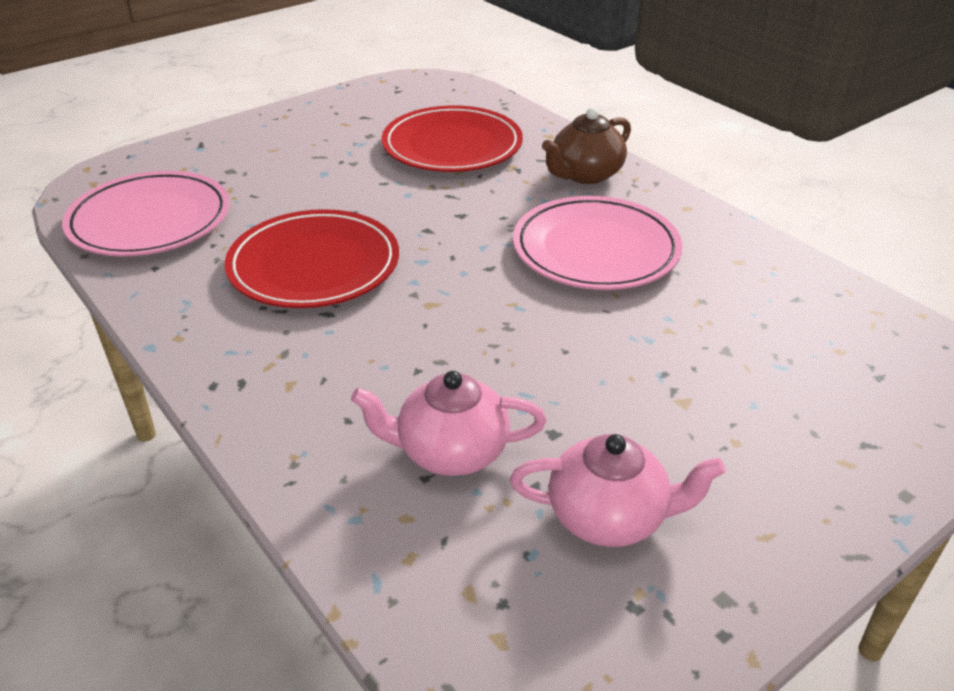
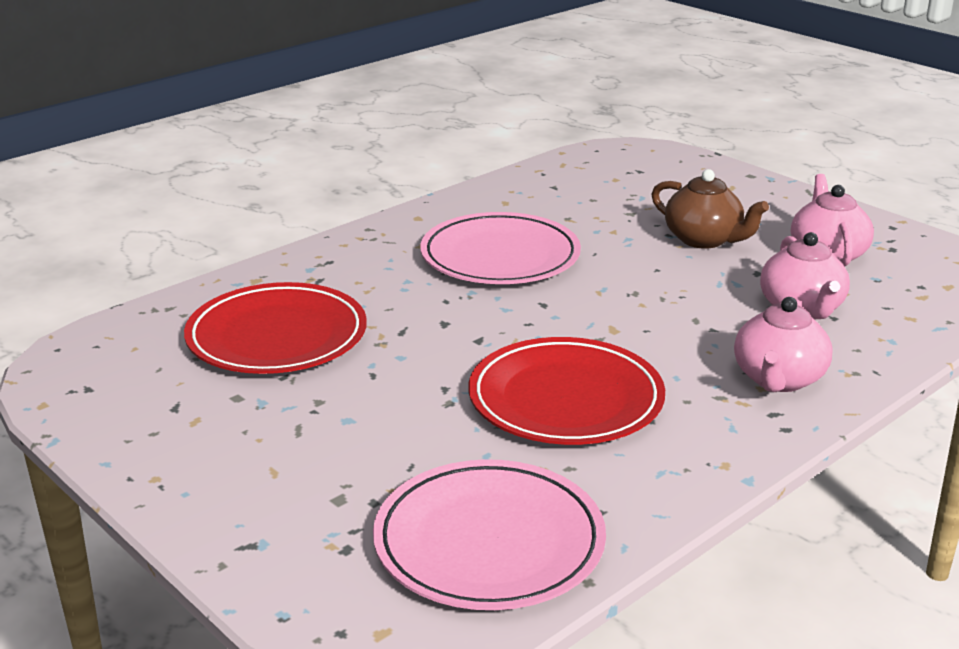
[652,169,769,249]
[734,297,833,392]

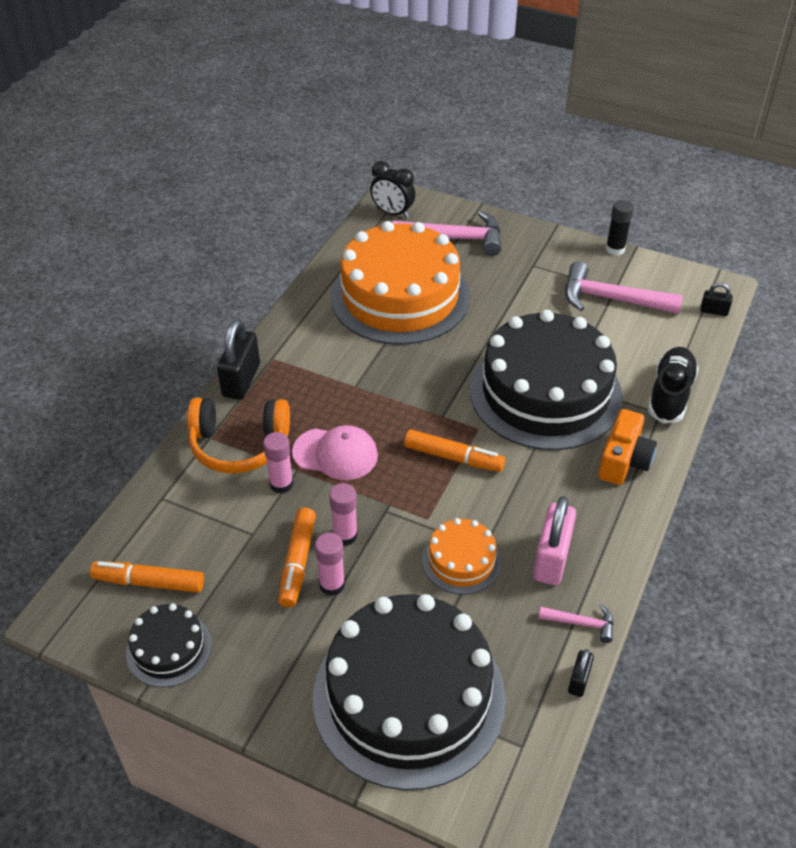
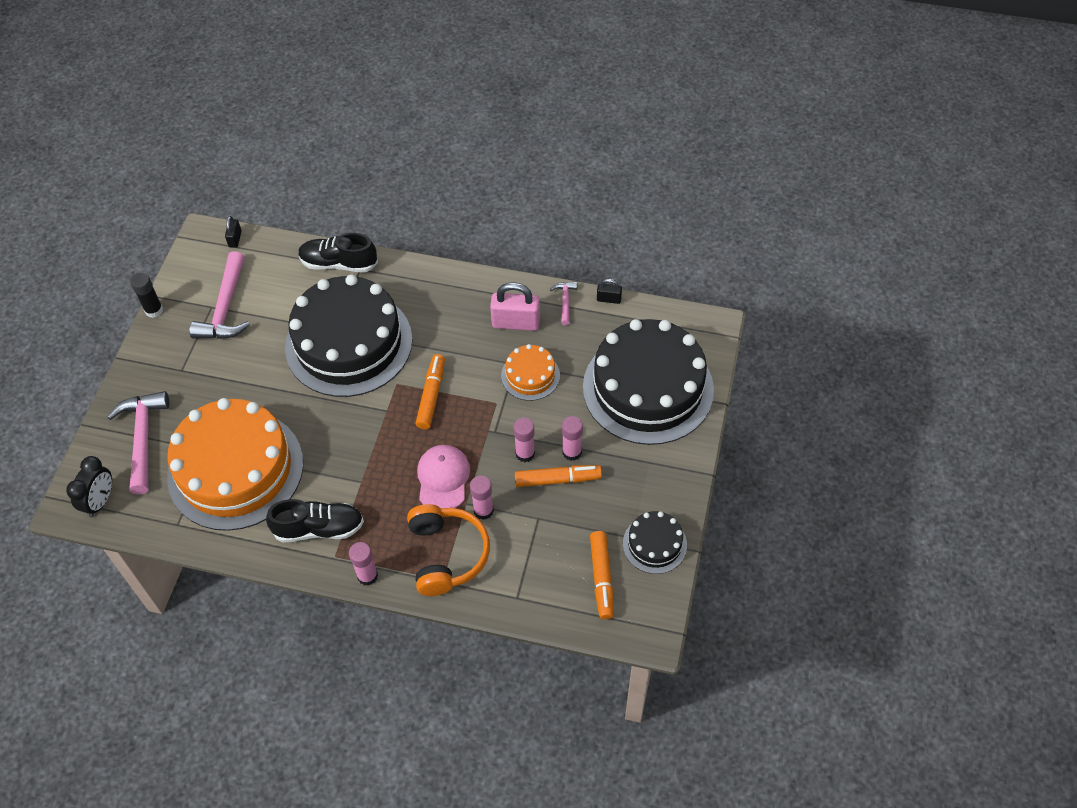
[349,542,378,586]
[598,409,657,485] (first image)
[266,499,364,542]

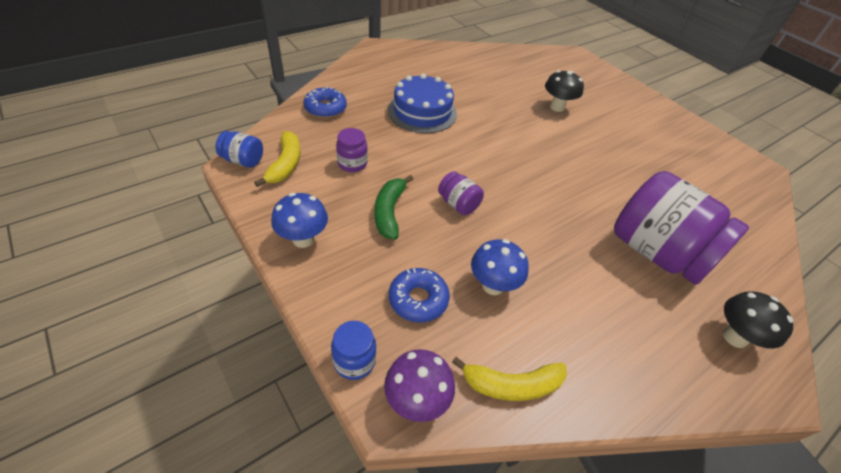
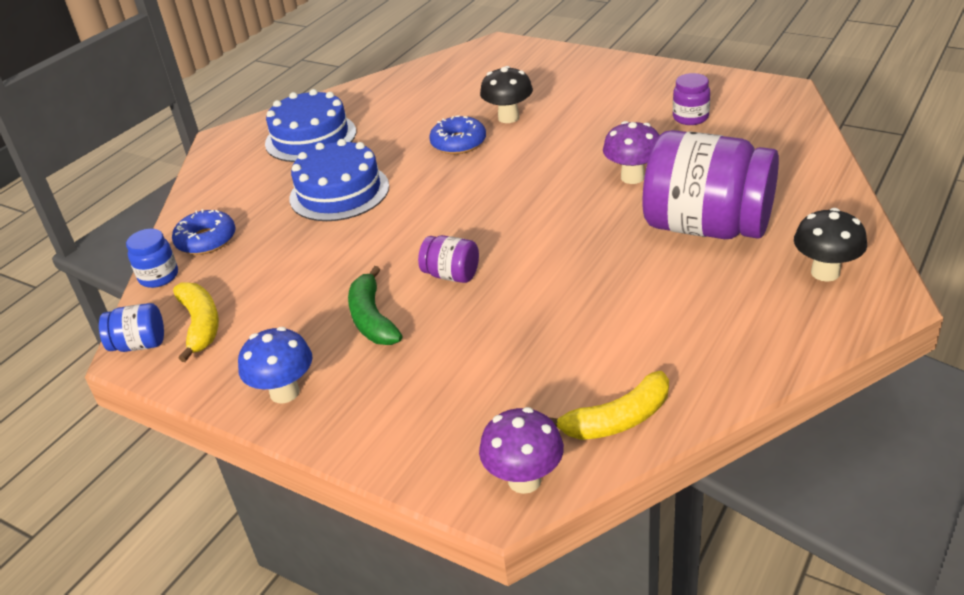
[673,73,710,125]
[471,239,529,295] (first image)
[429,115,486,154]
[126,229,178,288]
[265,89,356,162]
[603,121,659,184]

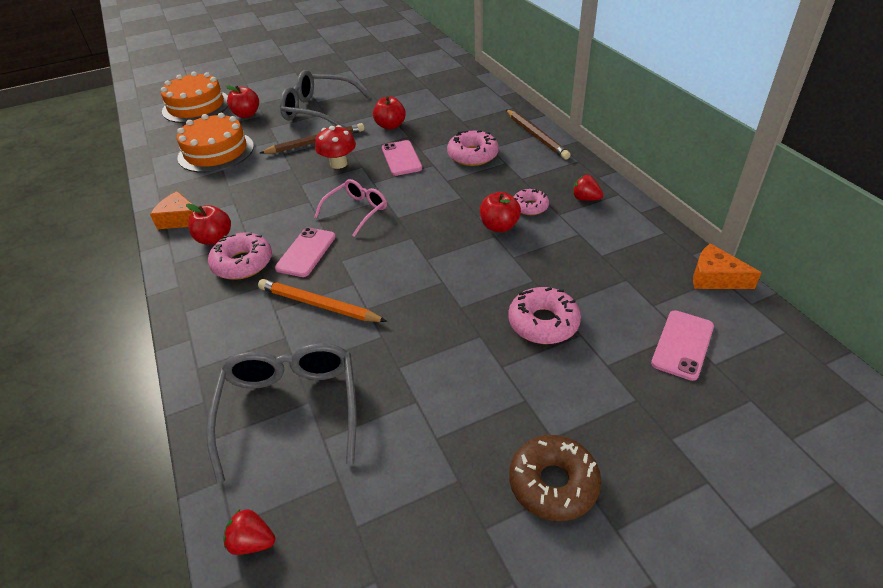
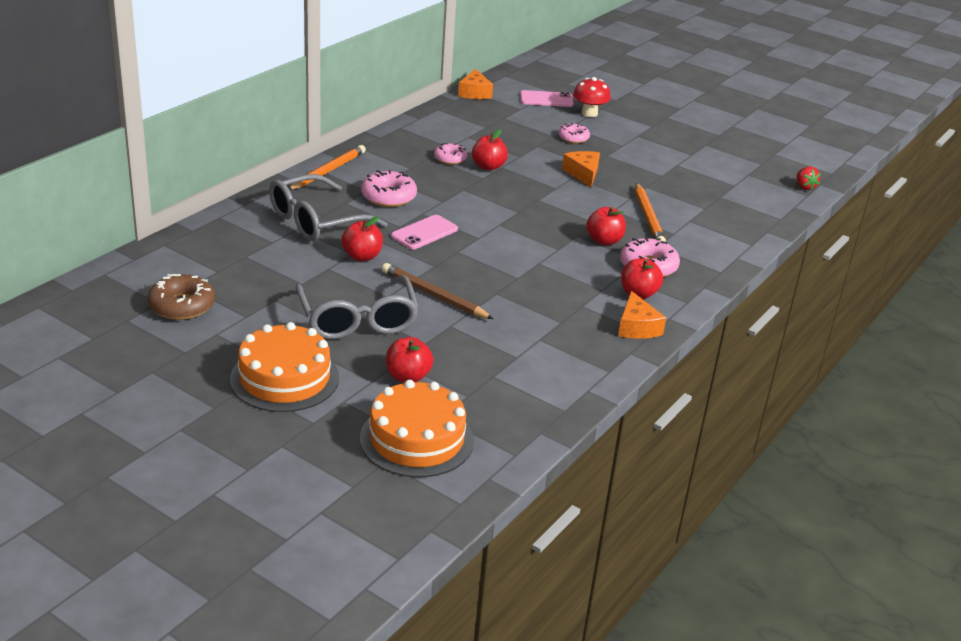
[288,145,366,190]
[230,322,339,412]
[573,77,611,117]
[573,175,603,201] (first image)
[314,179,387,237] (first image)
[586,207,626,245]
[558,123,590,143]
[269,174,388,241]
[147,274,215,320]
[562,151,600,187]

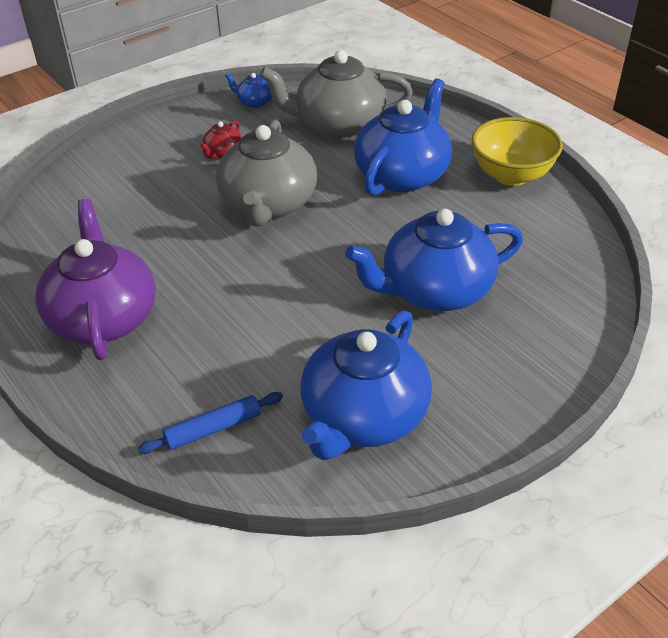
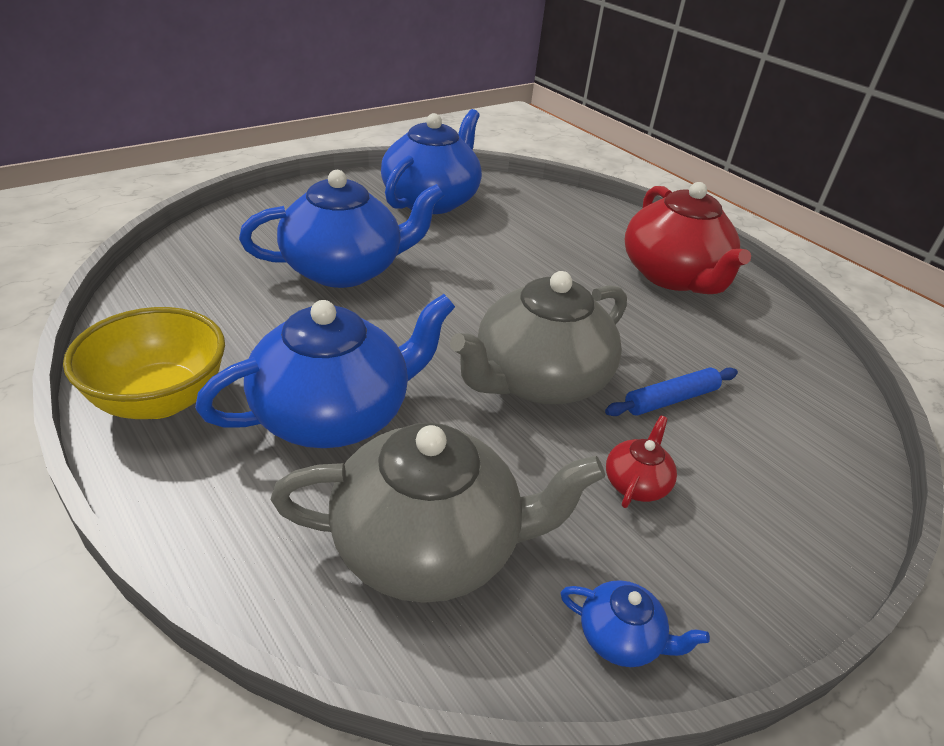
[195,294,455,448]
[450,271,627,404]
[625,182,751,294]
[605,368,738,416]

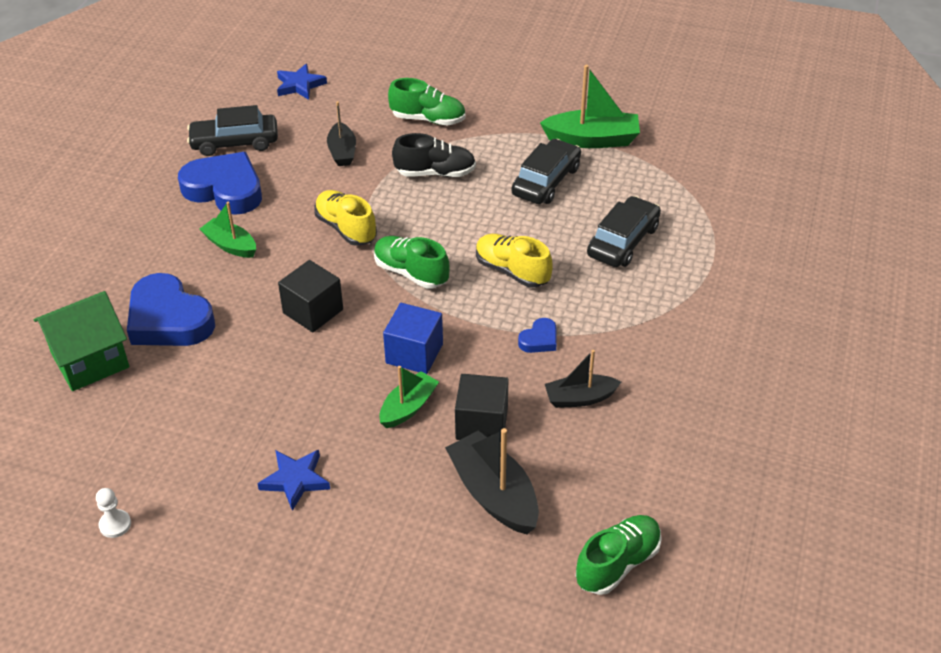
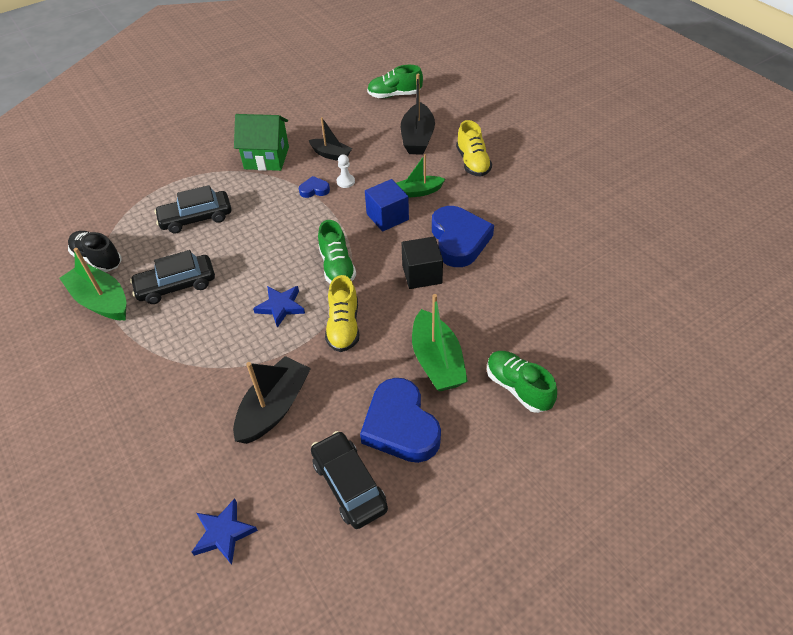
[487,351,557,413]
[233,356,311,444]
[311,431,388,529]
[68,231,122,272]
[412,294,468,392]
[456,120,492,177]
[432,206,494,267]
[234,114,289,171]
[455,374,508,440] (first image)
[253,286,305,328]
[337,154,355,188]

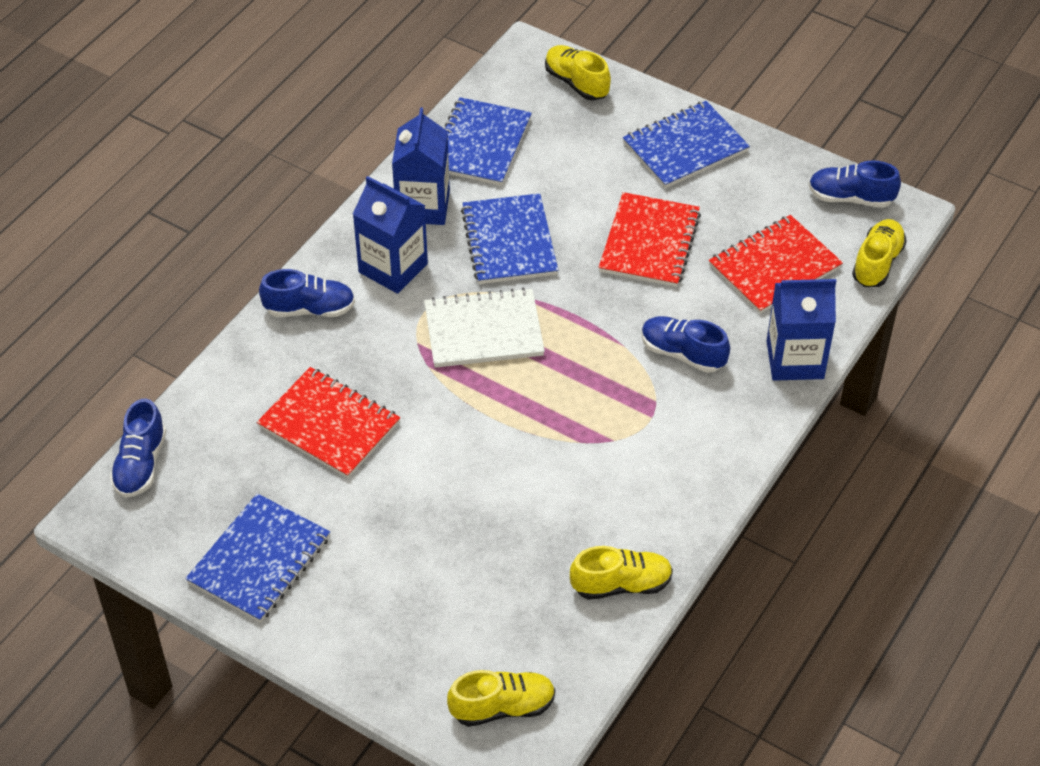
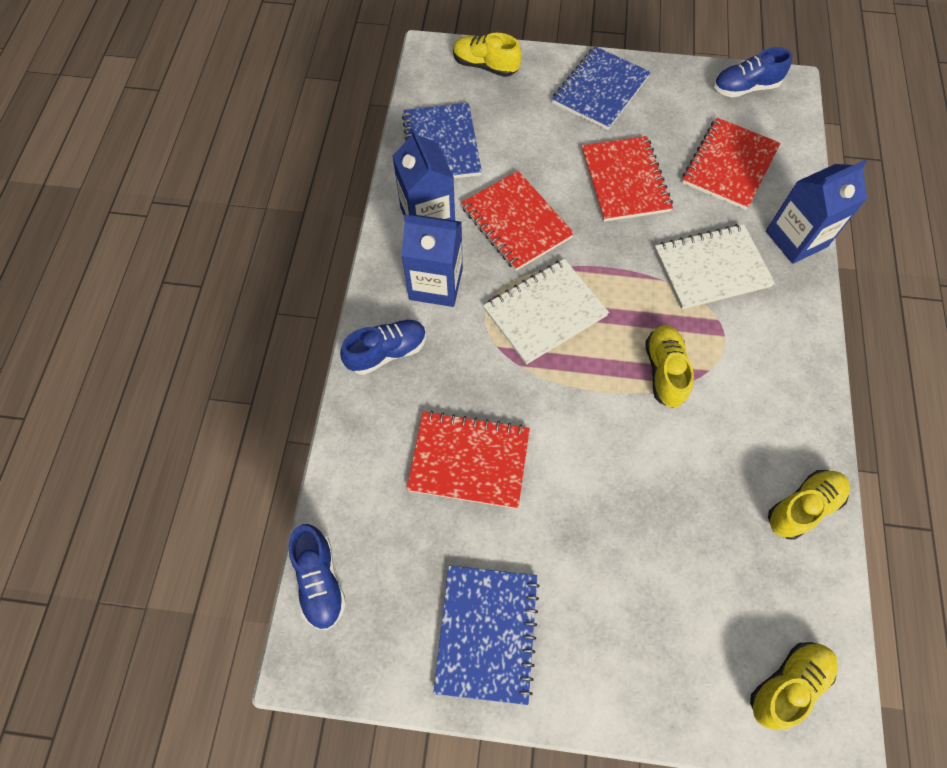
[461,171,574,271]
[645,325,694,408]
[654,224,775,309]

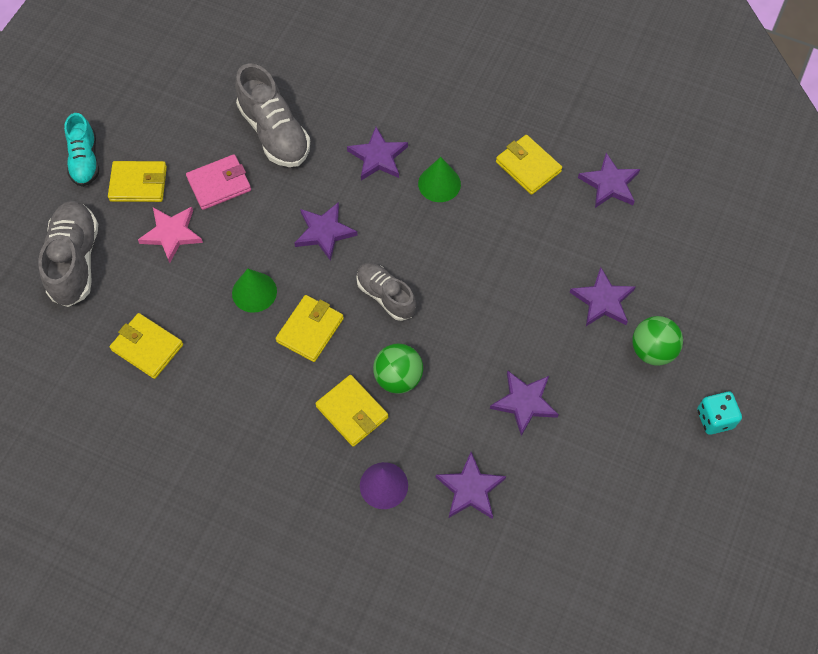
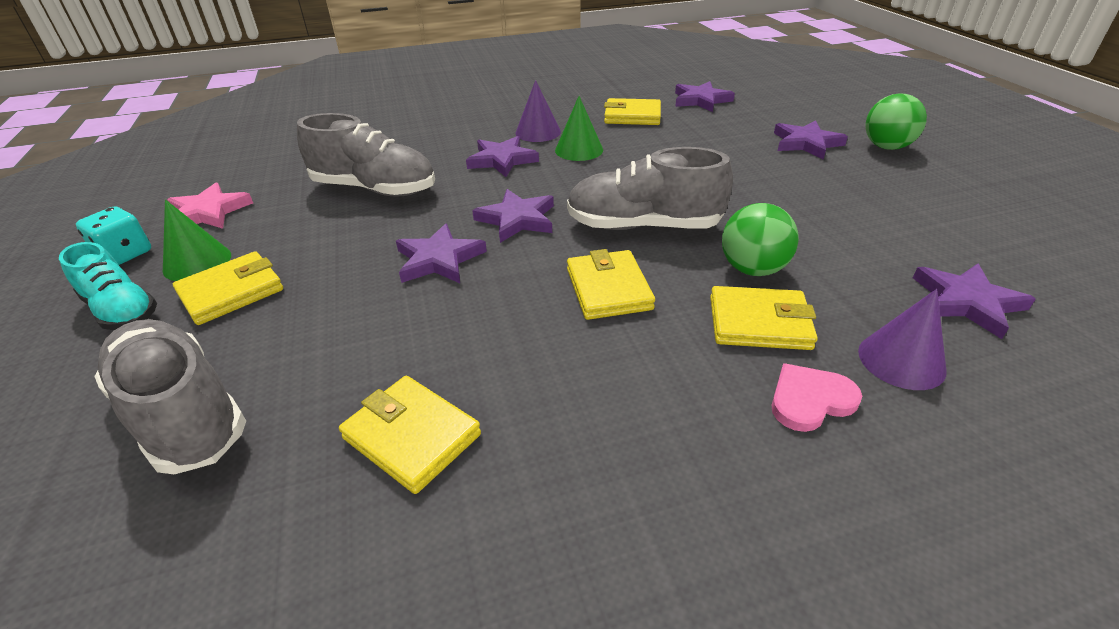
[186,154,251,210] (first image)
[167,183,253,229]
[567,147,733,230]
[163,199,231,281]
[339,376,481,494]
[396,223,487,283]
[76,206,151,265]
[516,80,561,142]
[771,363,862,432]

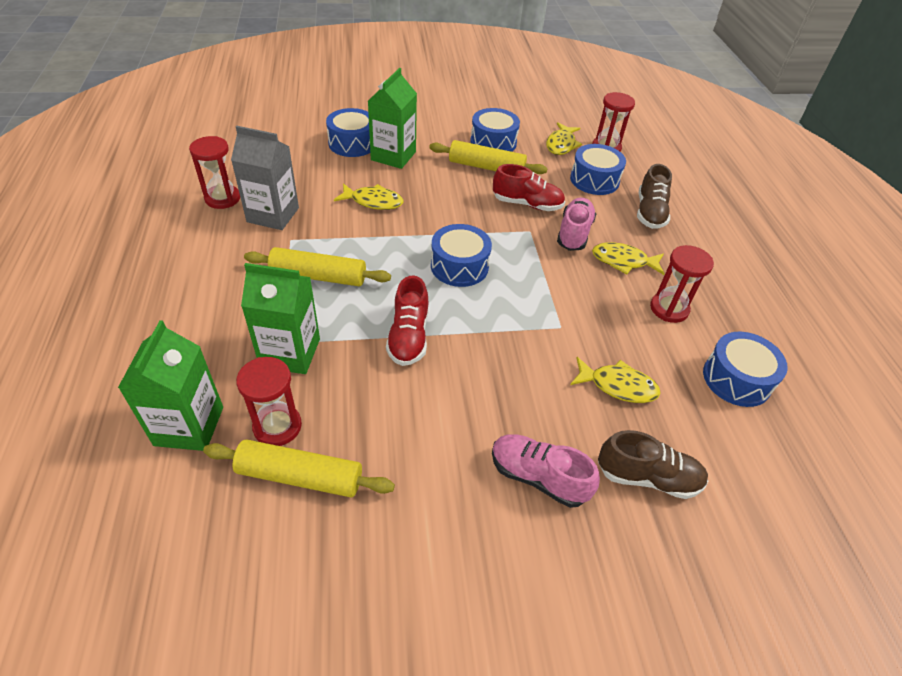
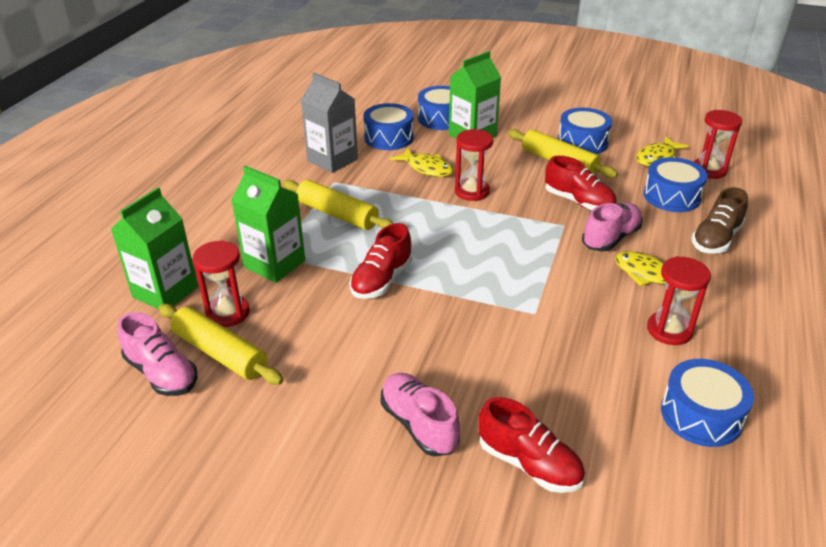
[455,129,493,201]
[363,103,414,150]
[570,357,661,403] (first image)
[478,397,585,493]
[118,312,197,396]

